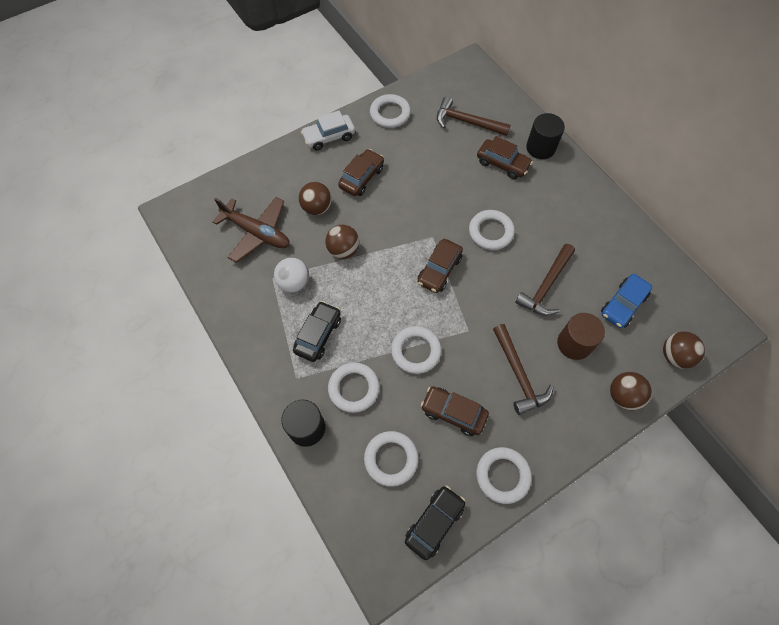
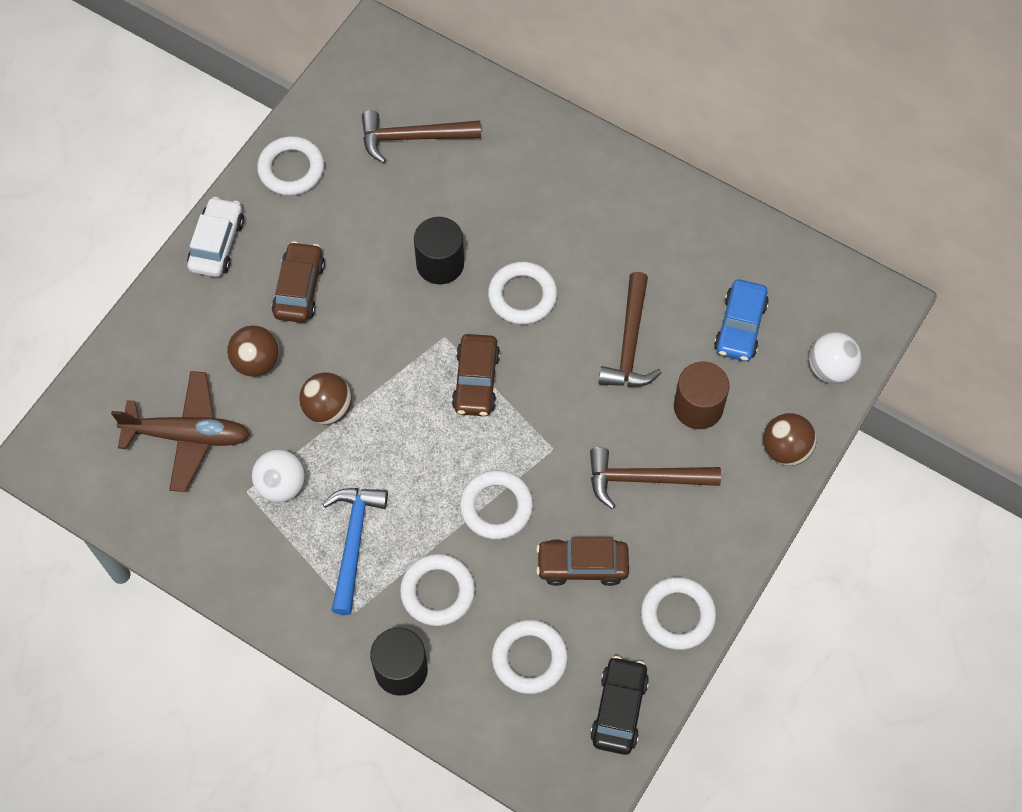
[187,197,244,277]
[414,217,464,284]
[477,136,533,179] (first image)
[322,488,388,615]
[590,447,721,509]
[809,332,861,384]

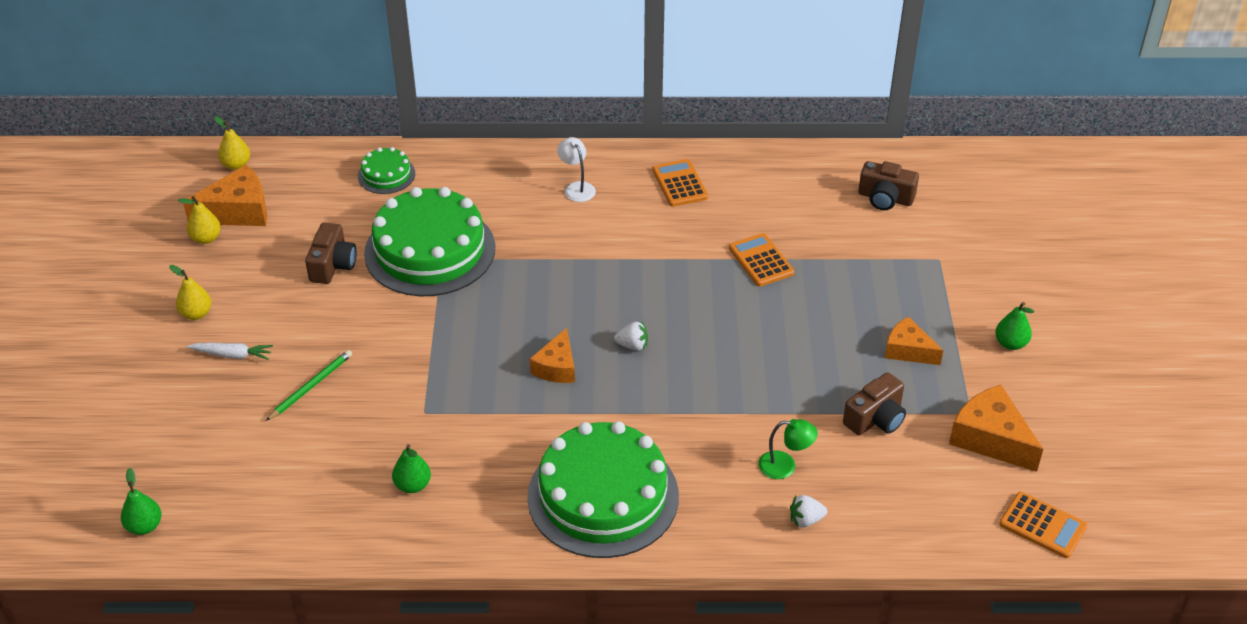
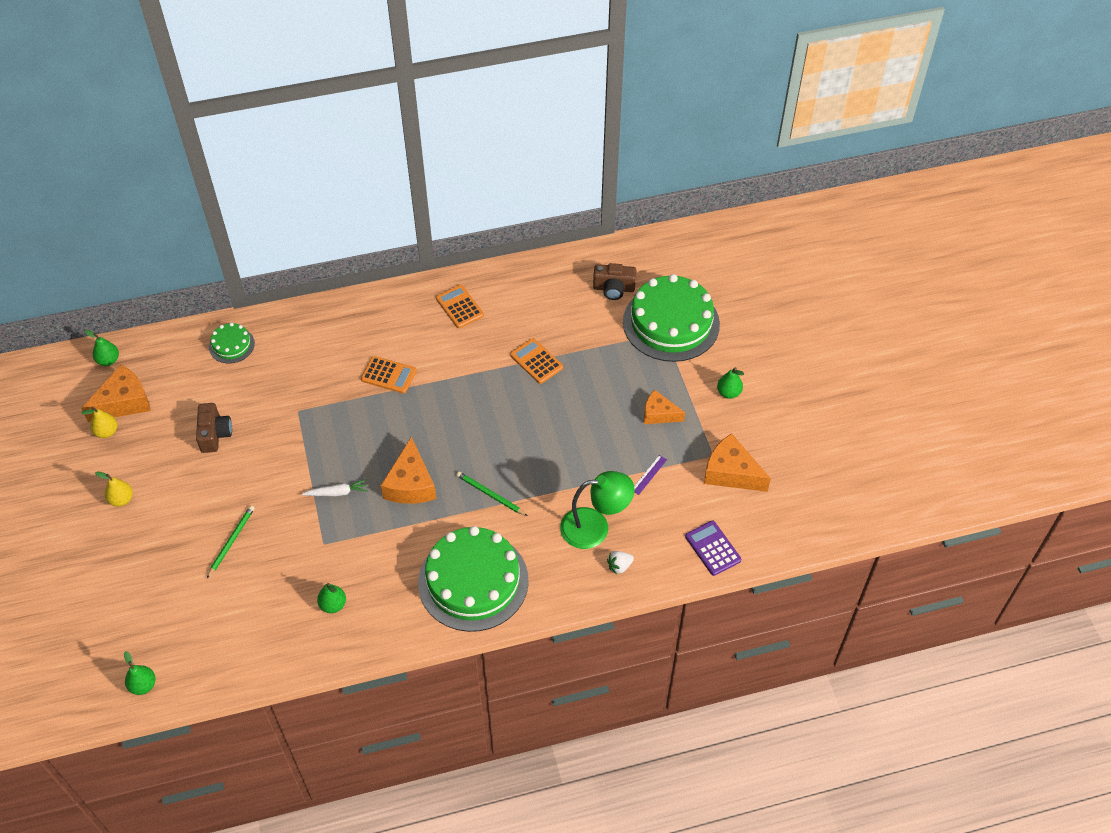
[84,330,119,366]
[557,137,596,202] (first image)
[623,274,720,362]
[614,322,648,351] (first image)
[381,437,436,504]
[302,479,368,496]
[634,455,667,495]
[560,471,635,549]
[361,356,417,394]
[456,472,528,516]
[685,521,741,576]

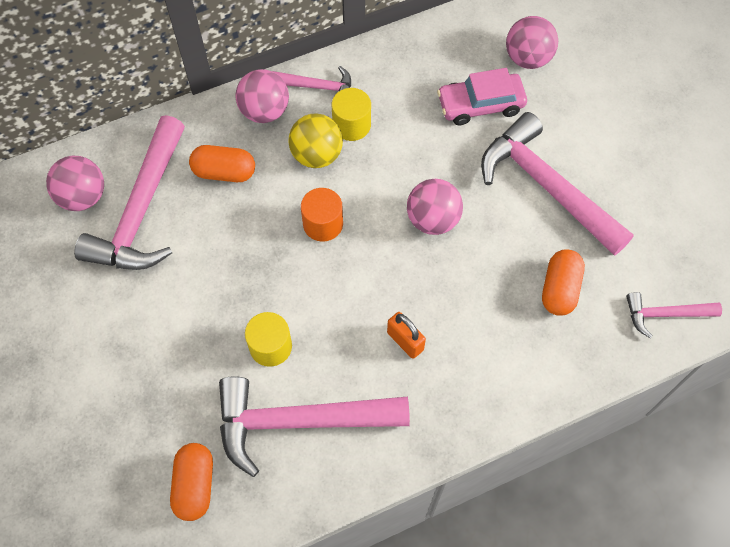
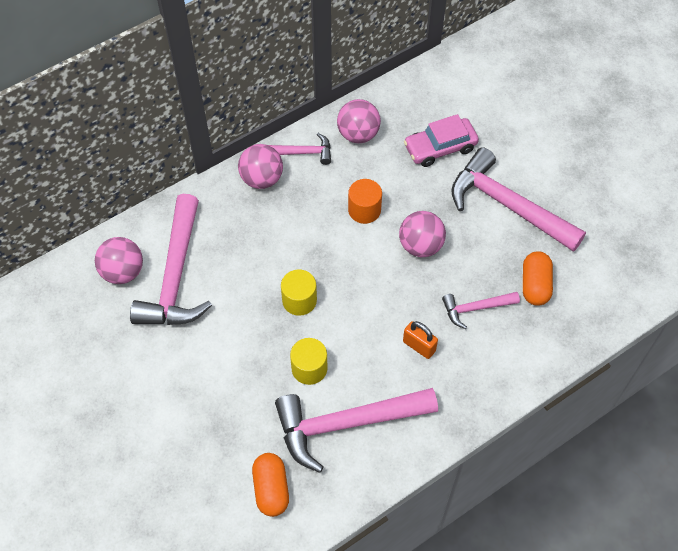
[337,99,381,143]
[281,270,317,316]
[288,113,343,168] (first image)
[189,145,255,182] (first image)
[348,179,382,224]
[442,292,520,329]

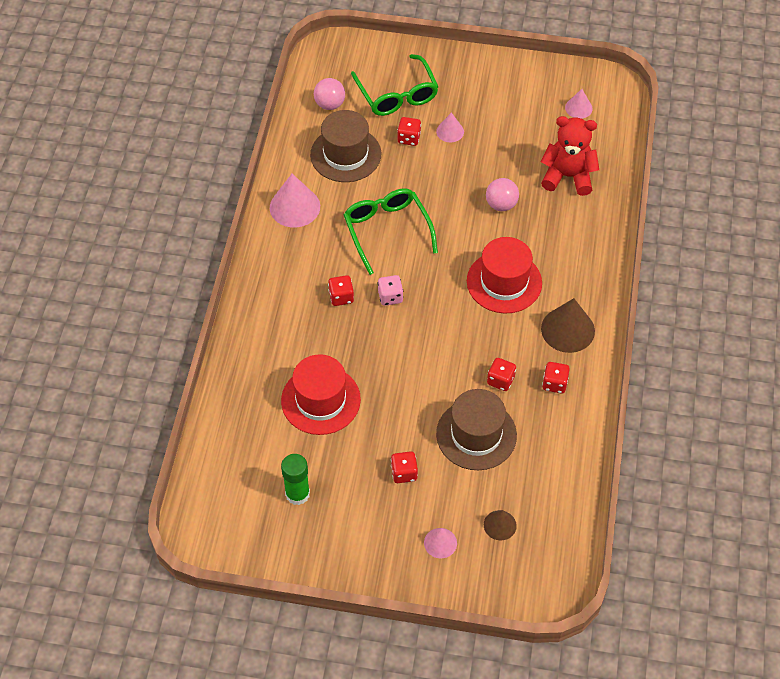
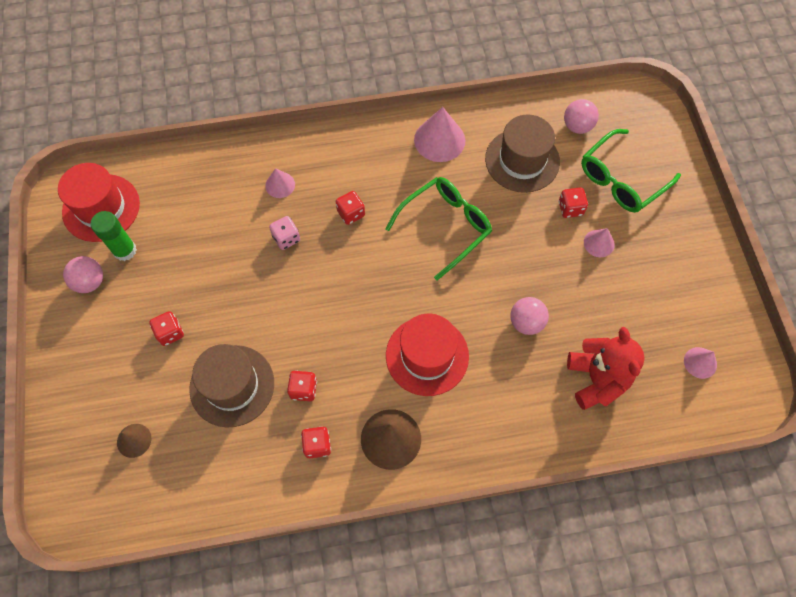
[269,216,300,250]
[58,163,140,242]
[265,168,295,198]
[63,256,103,293]

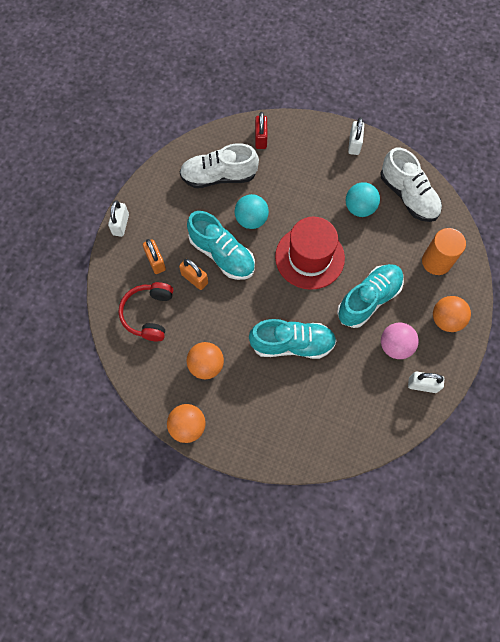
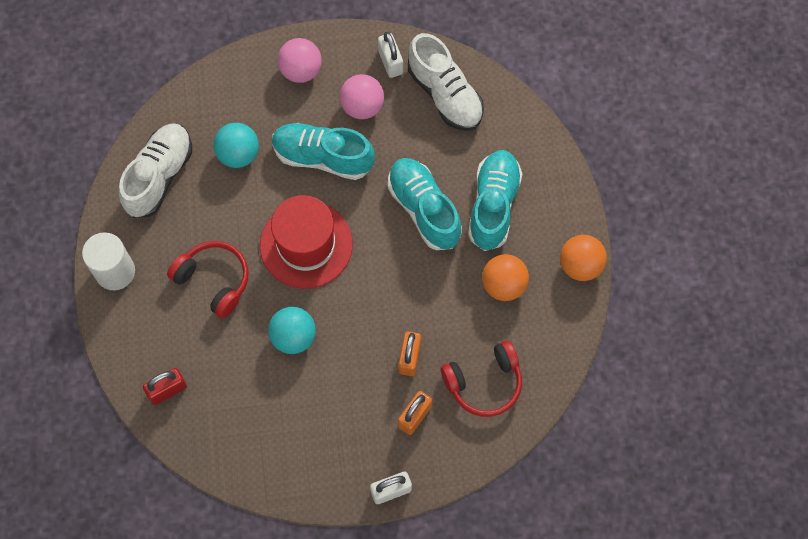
[82,232,135,290]
[408,33,484,131]
[213,123,259,168]
[468,150,522,251]
[422,228,466,275] (first image)
[277,38,322,83]
[167,241,249,318]

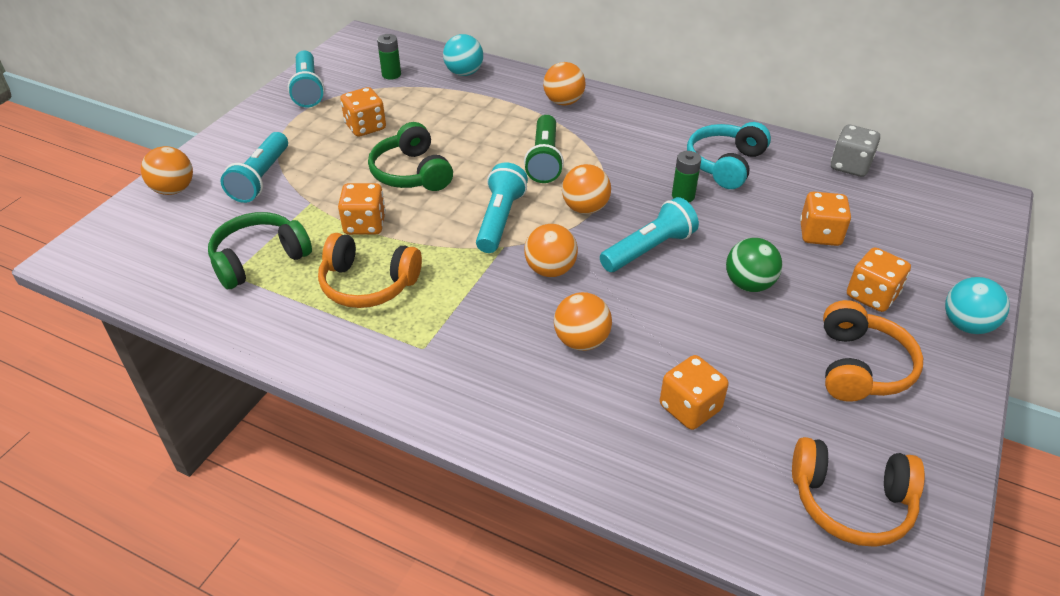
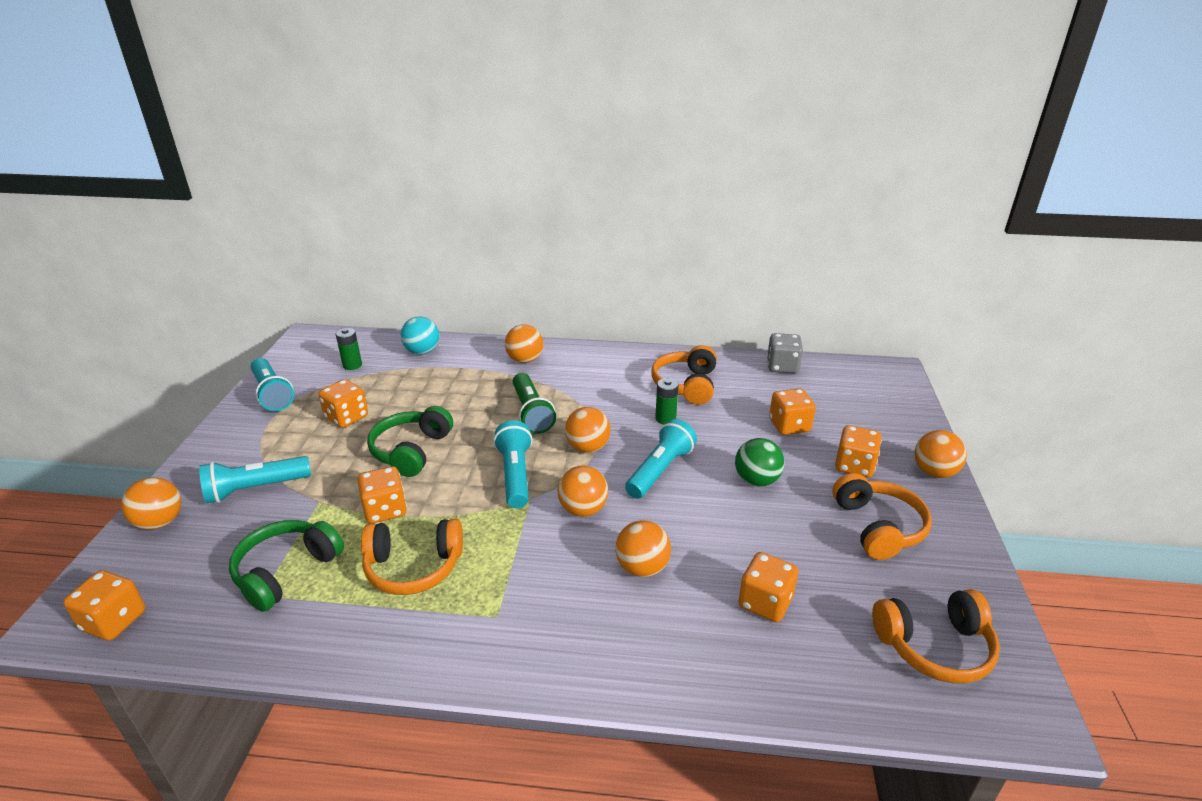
[367,406,453,477]
[651,345,717,405]
[199,456,311,503]
[915,430,967,478]
[63,570,145,641]

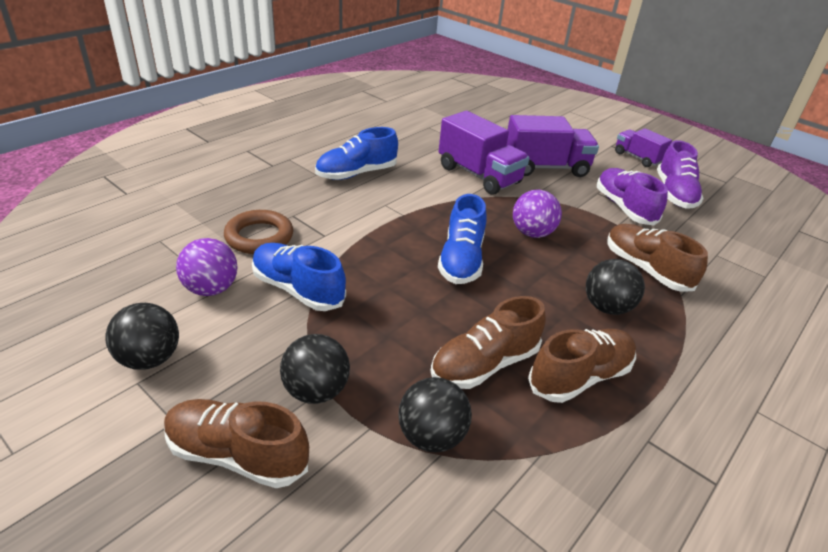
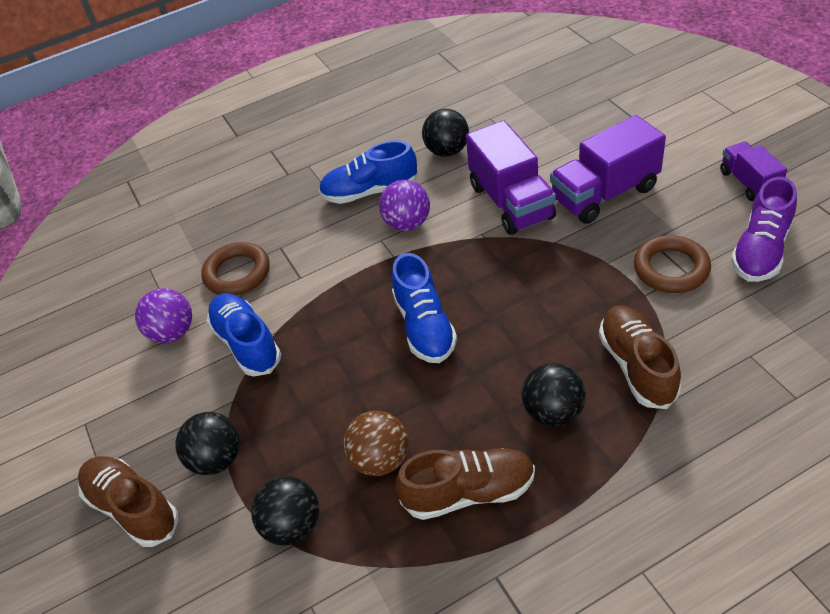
[550,115,666,224]
[634,235,711,293]
[379,180,430,231]
[392,253,457,363]
[344,411,408,476]
[422,109,469,157]

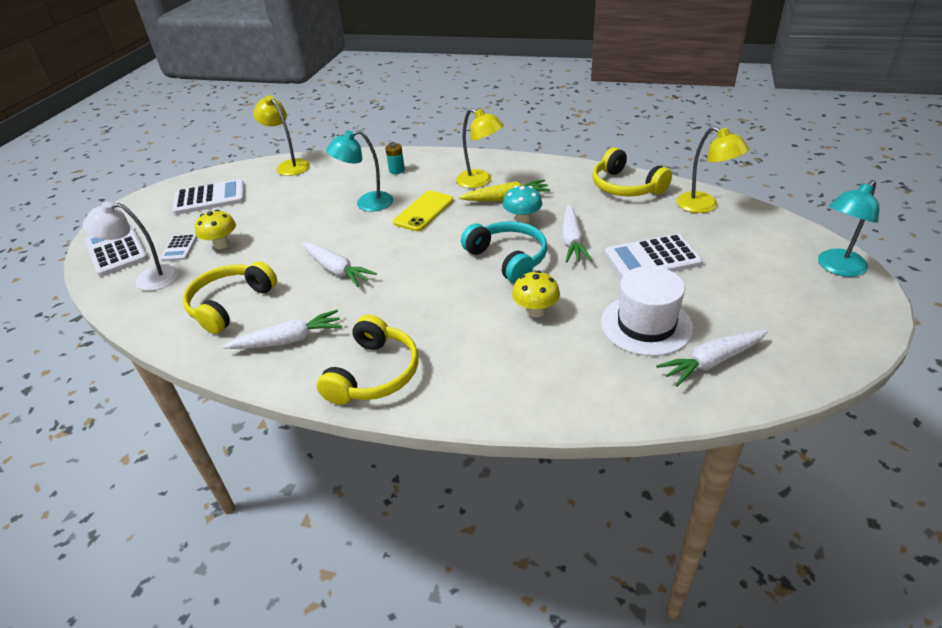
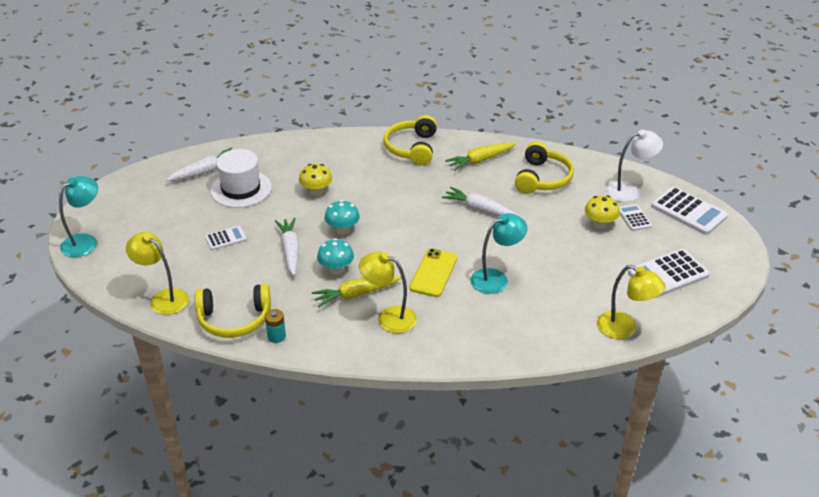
[265,309,286,343]
[195,284,271,338]
[325,200,360,235]
[205,226,247,250]
[445,143,515,171]

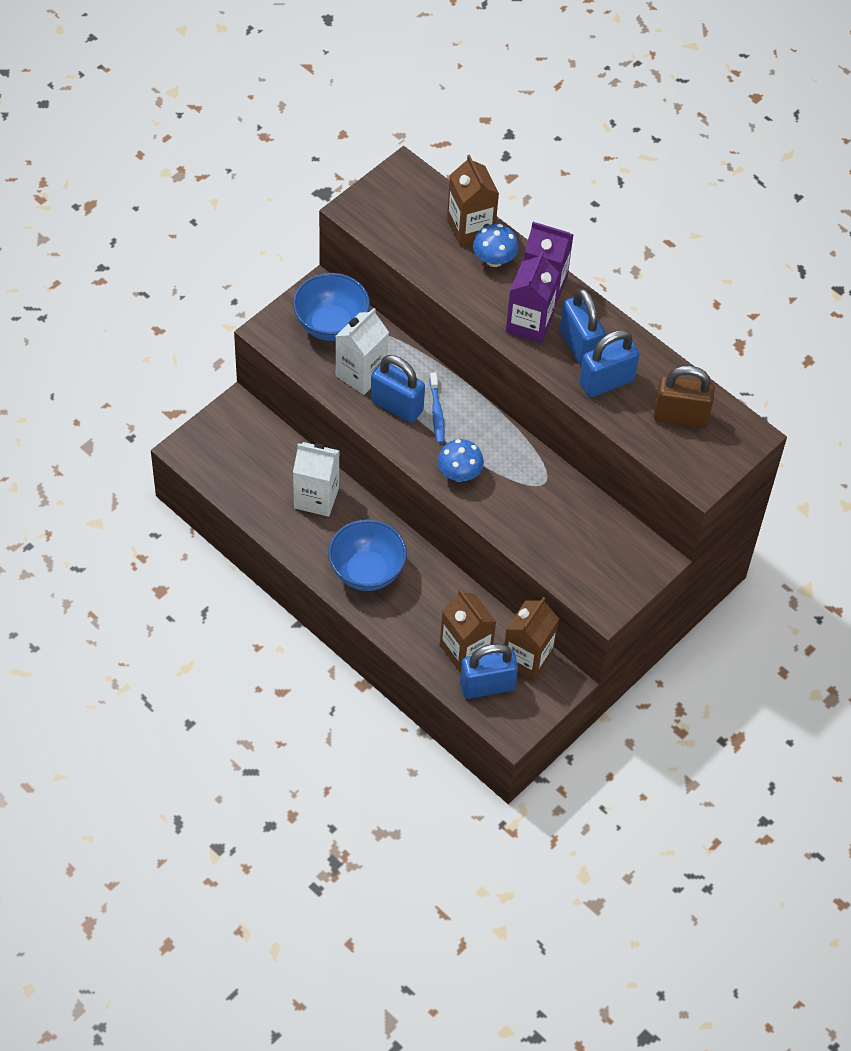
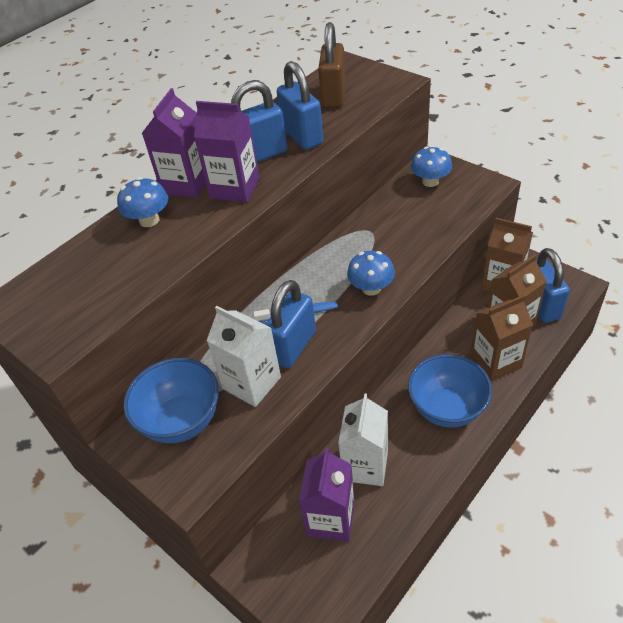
[471,295,533,381]
[411,146,452,187]
[299,448,355,542]

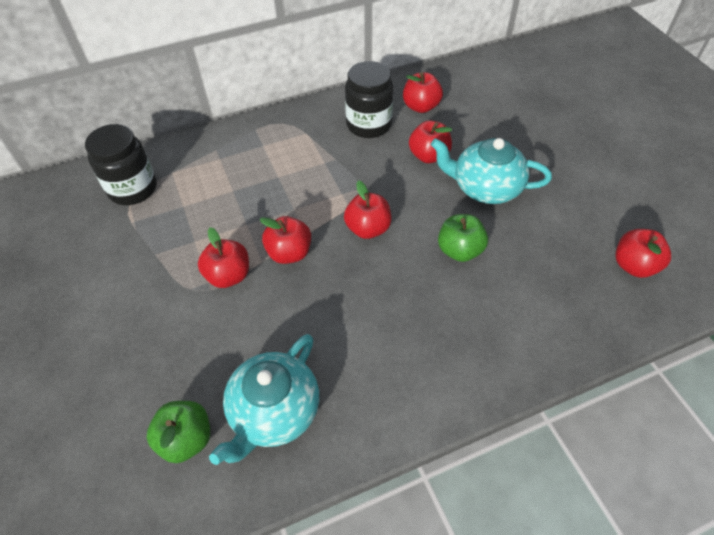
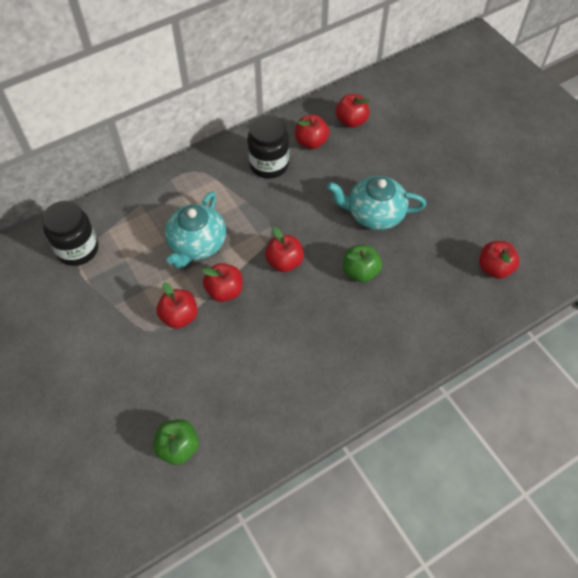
[336,94,370,128]
[165,191,226,269]

